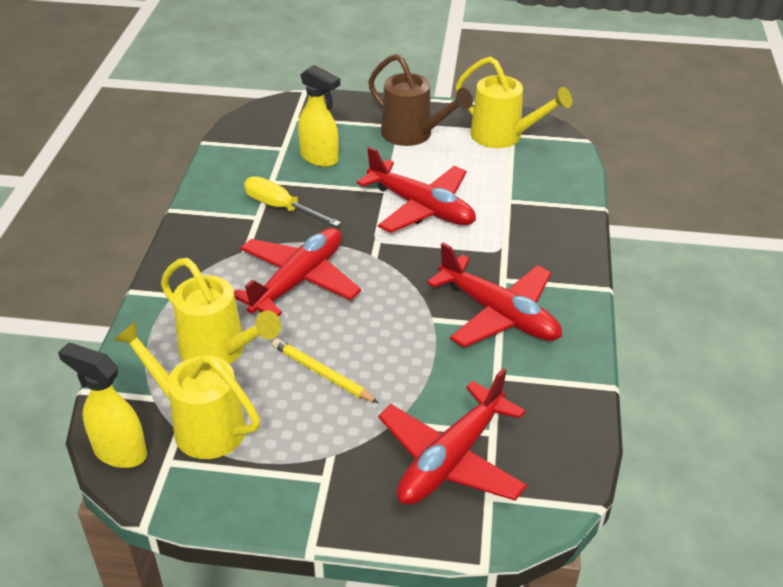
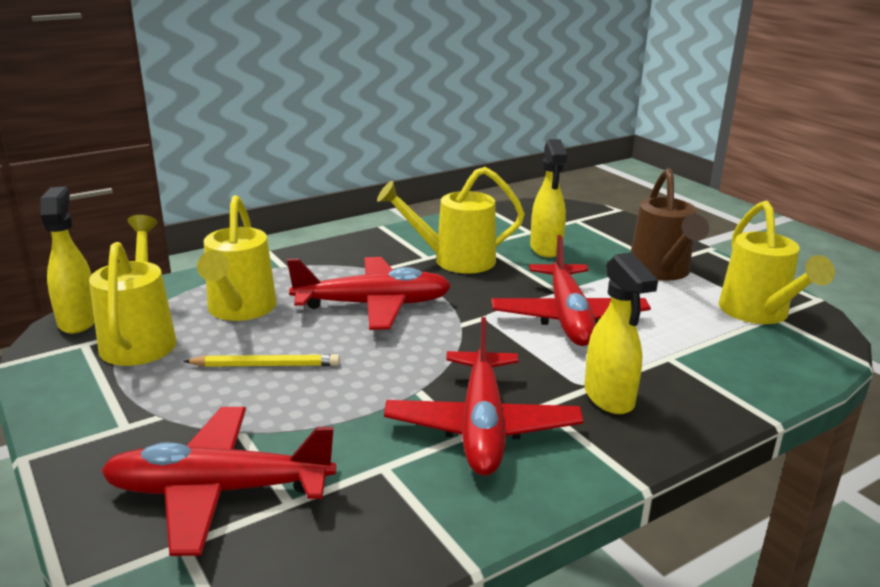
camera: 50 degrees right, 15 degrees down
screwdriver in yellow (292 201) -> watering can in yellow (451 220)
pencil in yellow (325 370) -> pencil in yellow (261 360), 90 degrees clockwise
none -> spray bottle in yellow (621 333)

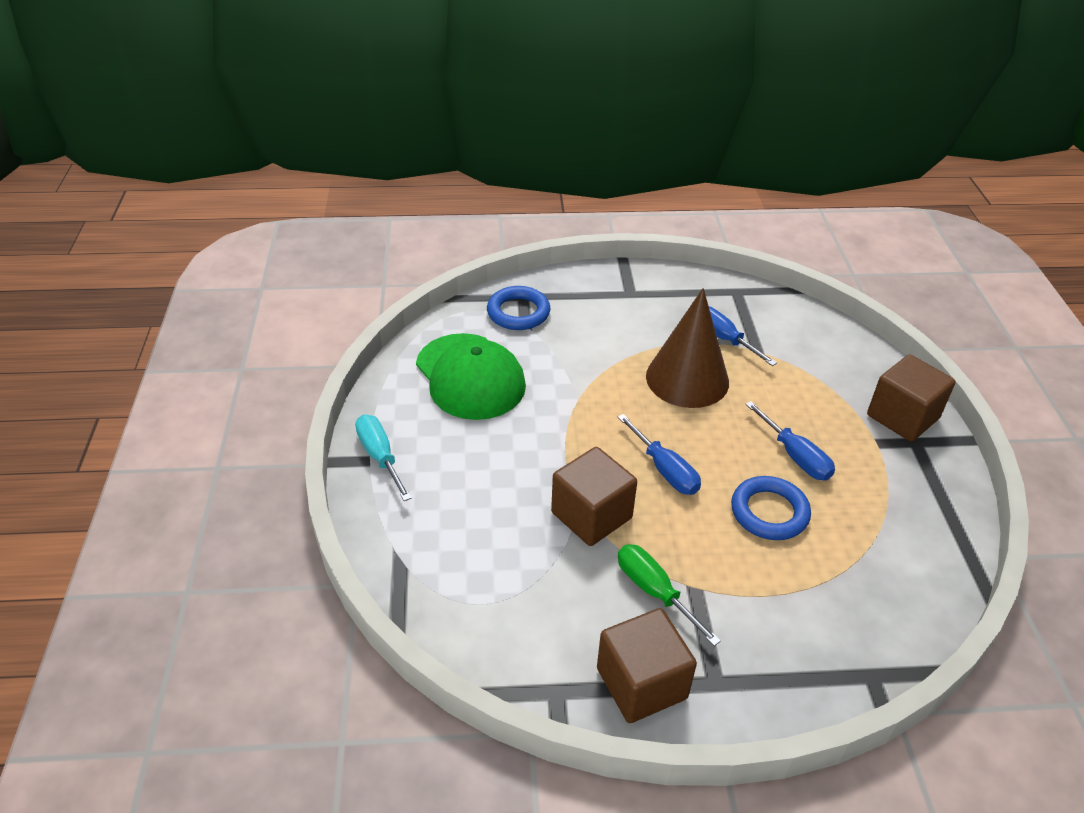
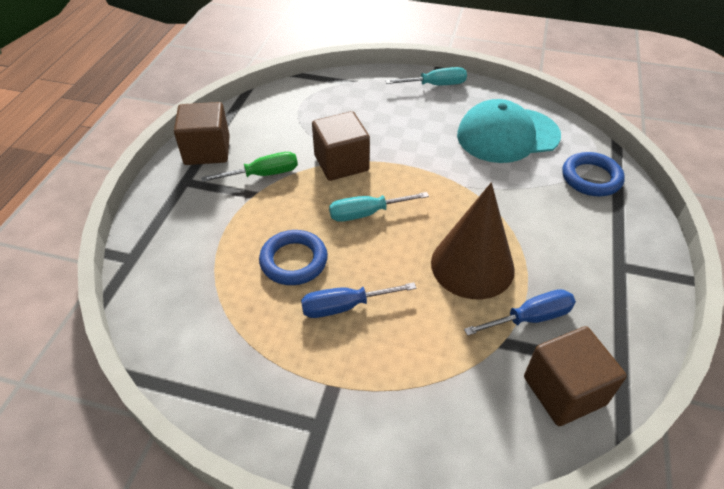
camera: 110 degrees right, 5 degrees up
cap in green (471 376) -> cap in turquoise (509 131)
cube in brown (911 398) -> cube in brown (575 376), moved
screwdriver in blue (659 454) -> screwdriver in turquoise (379 207)

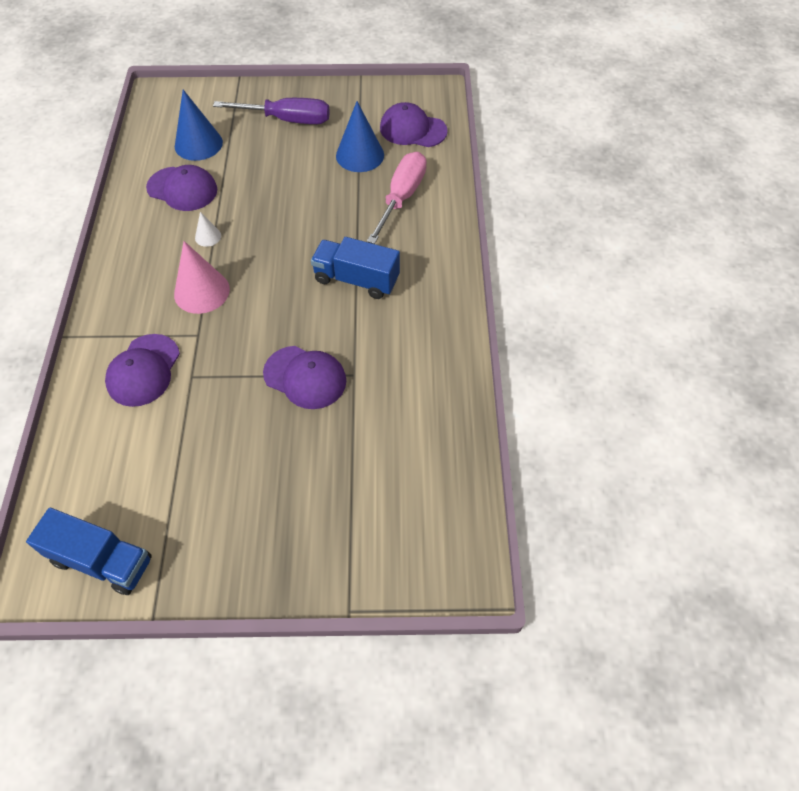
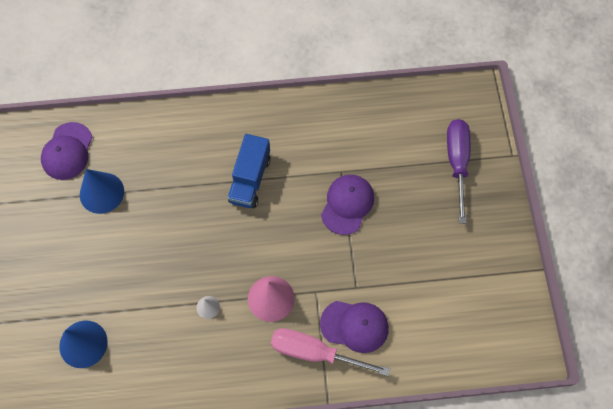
camera: 95 degrees left, 10 degrees up
screwdriver in purple (271 111) -> screwdriver in purple (458 171), moved
screwdriver in pink (397 198) -> screwdriver in pink (330 352), moved
cap in purple (181 188) -> none
truck in blue (89 551) -> none

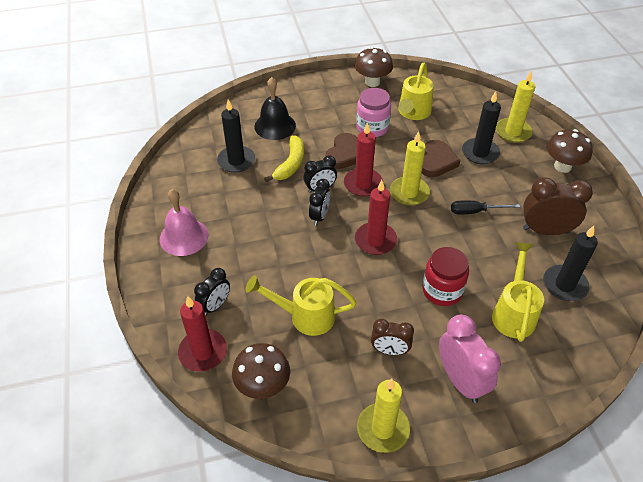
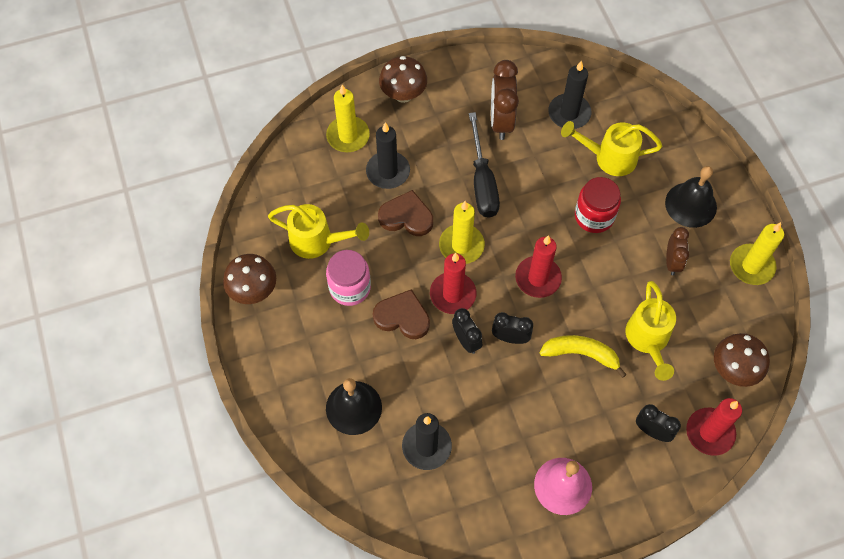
camera: 95 degrees left, 15 degrees up
banana in yellow (284 158) -> banana in yellow (583 356), moved
screwdriver in black (485 207) -> screwdriver in black (484 165), x1.61
clock in pink (470 359) -> bell in black (691 197)

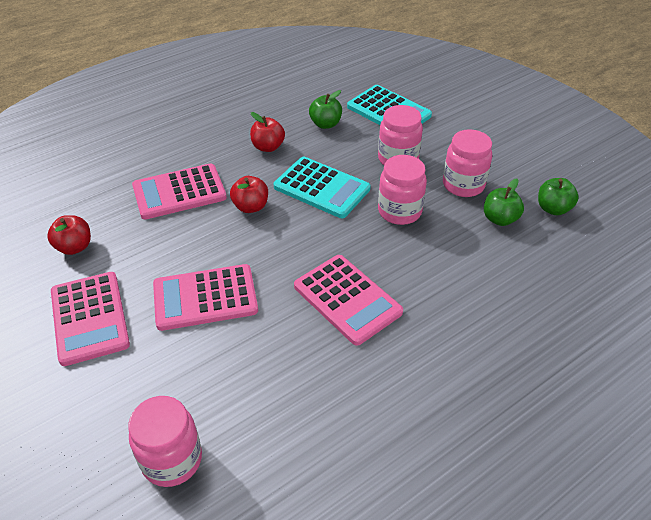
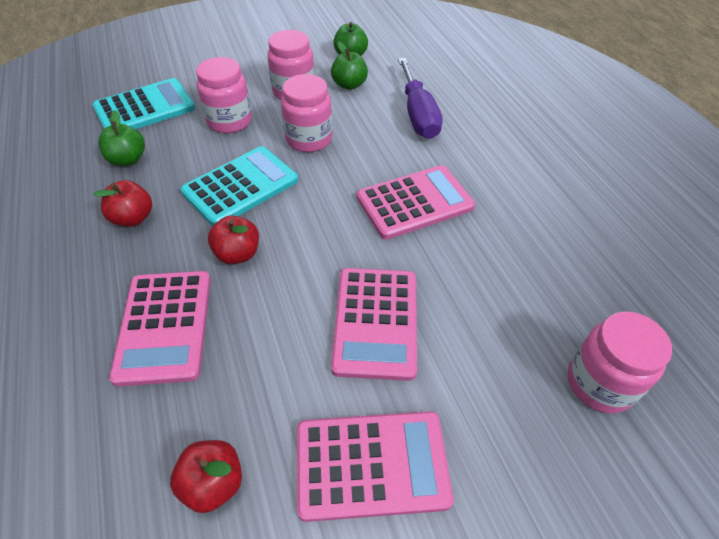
camera: 75 degrees left, 5 degrees up
none -> screwdriver in purple (420 98)

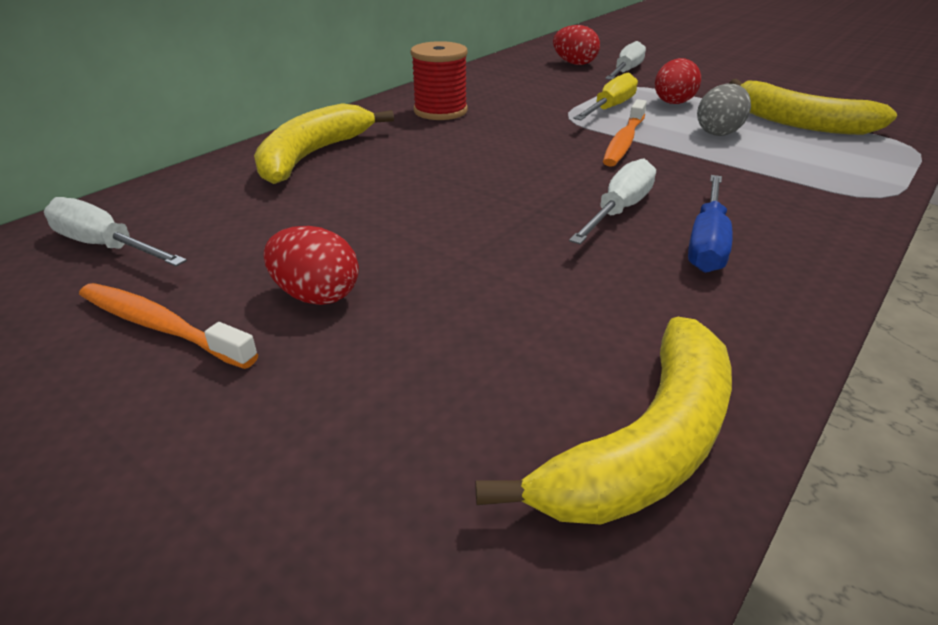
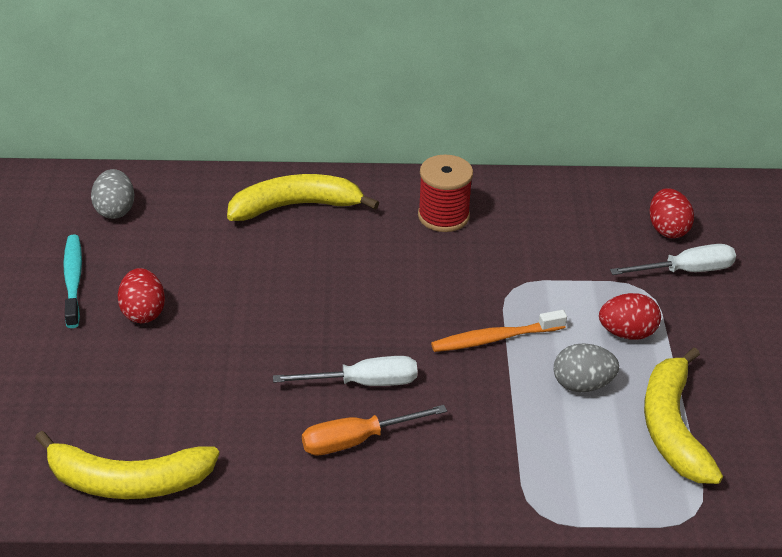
camera: 50 degrees right, 5 degrees up
screwdriver in yellow (605 96) -> none
screwdriver in blue (710 224) -> screwdriver in orange (374 430)
screwdriver in white (115 232) -> egg in grey (112 194)
toothbrush in orange (168 326) -> toothbrush in turquoise (72 281)

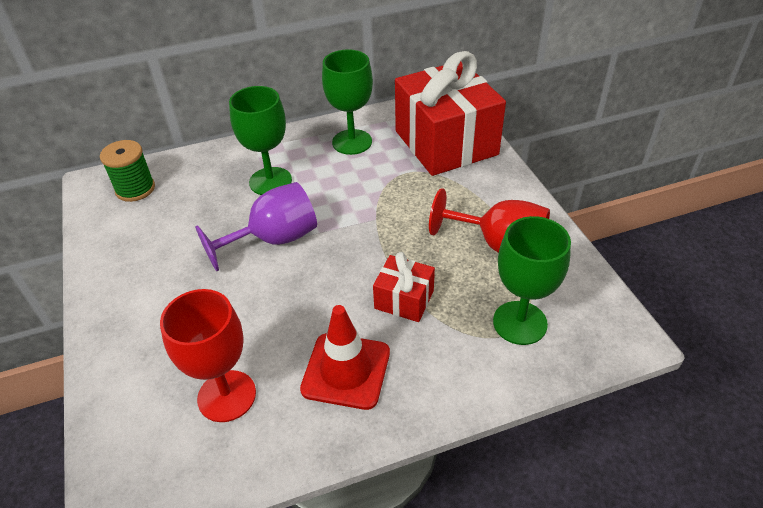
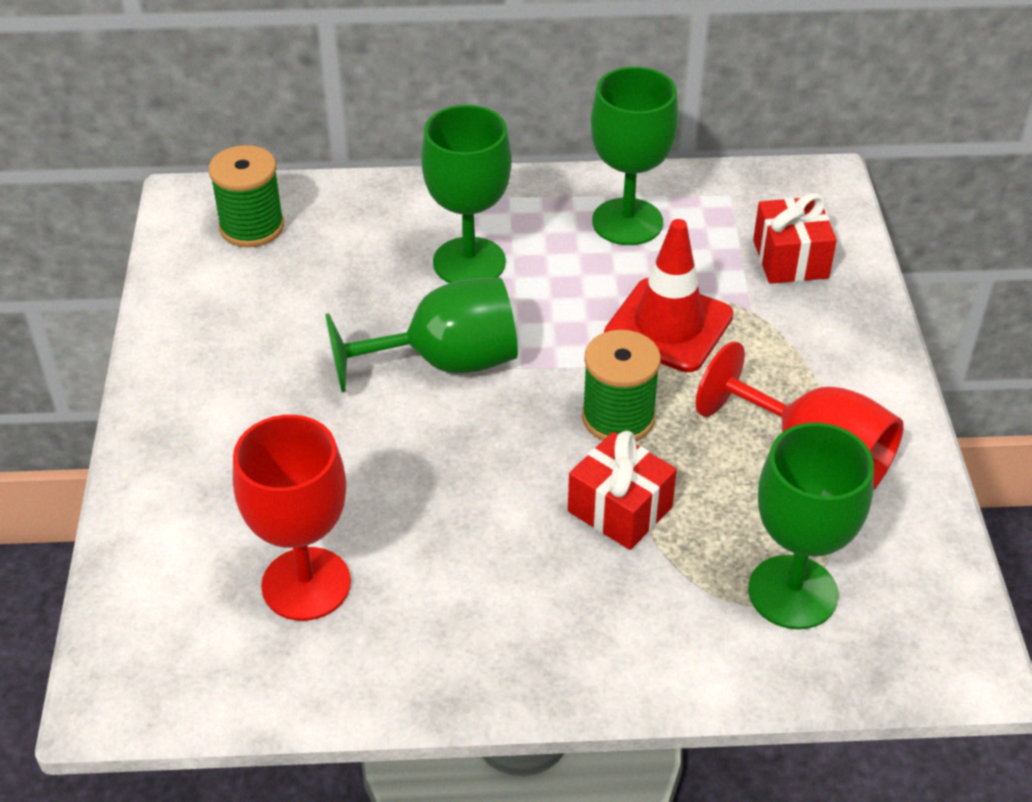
camera: 15 degrees right, 0 degrees up
gift in red (450 113) -> gift in red (795 238), x0.46
goblet in purple (256 226) -> goblet in green (421 335)
traffic cone in red (345 357) -> traffic cone in red (669 295), moved
none -> spool in green (621 385)

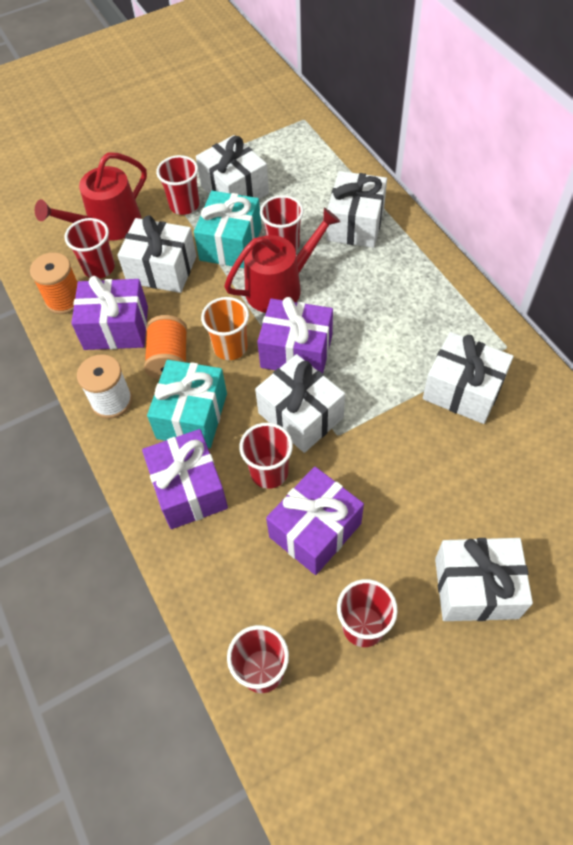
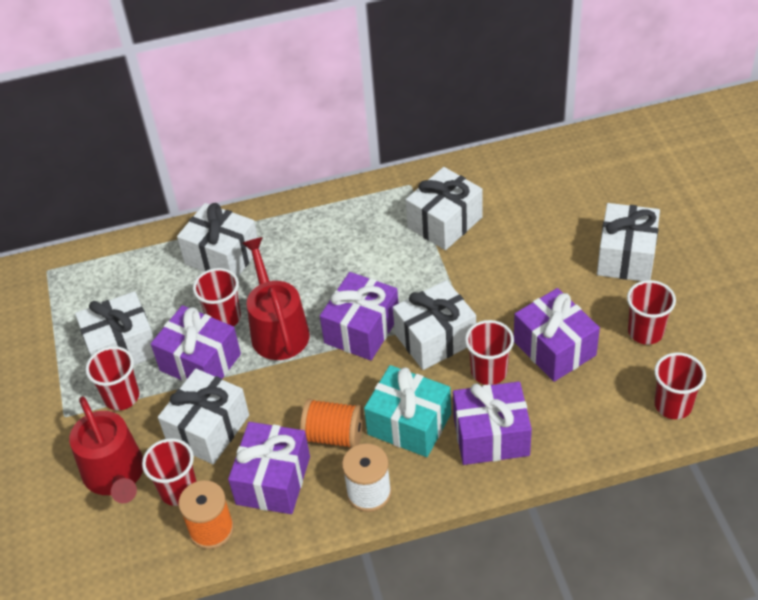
camera: 75 degrees left, 10 degrees down
gift in turquoise (228 229) -> gift in purple (196 343)
cup in orange (225 328) -> none

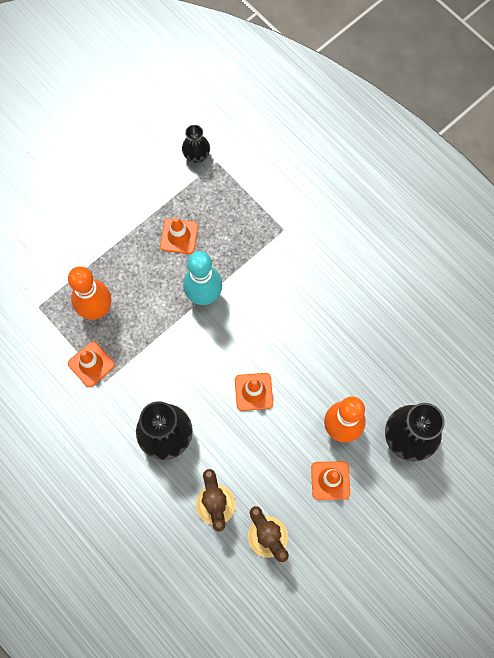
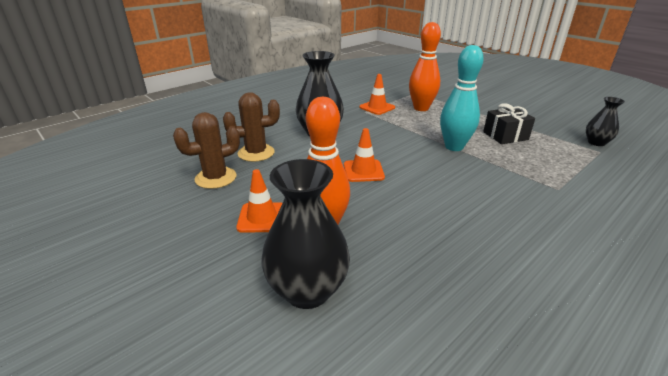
camera: 90 degrees right, 40 degrees down
traffic cone in orange (179 235) -> gift in black (509 123)

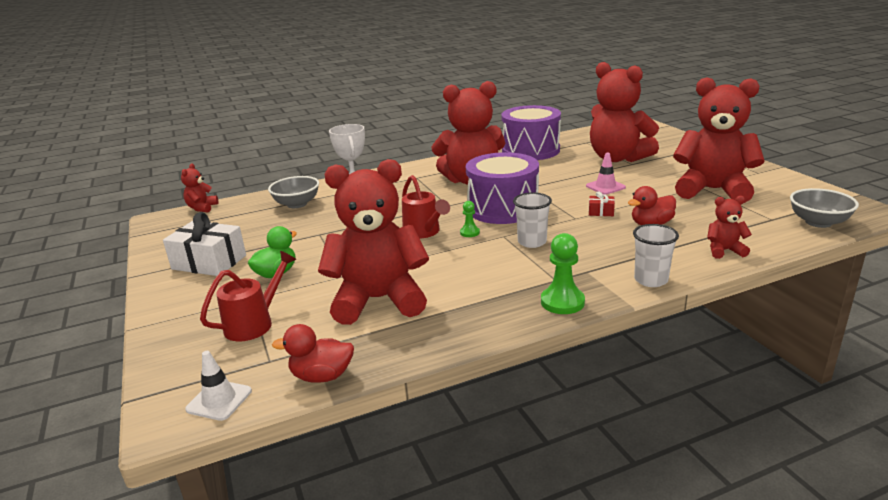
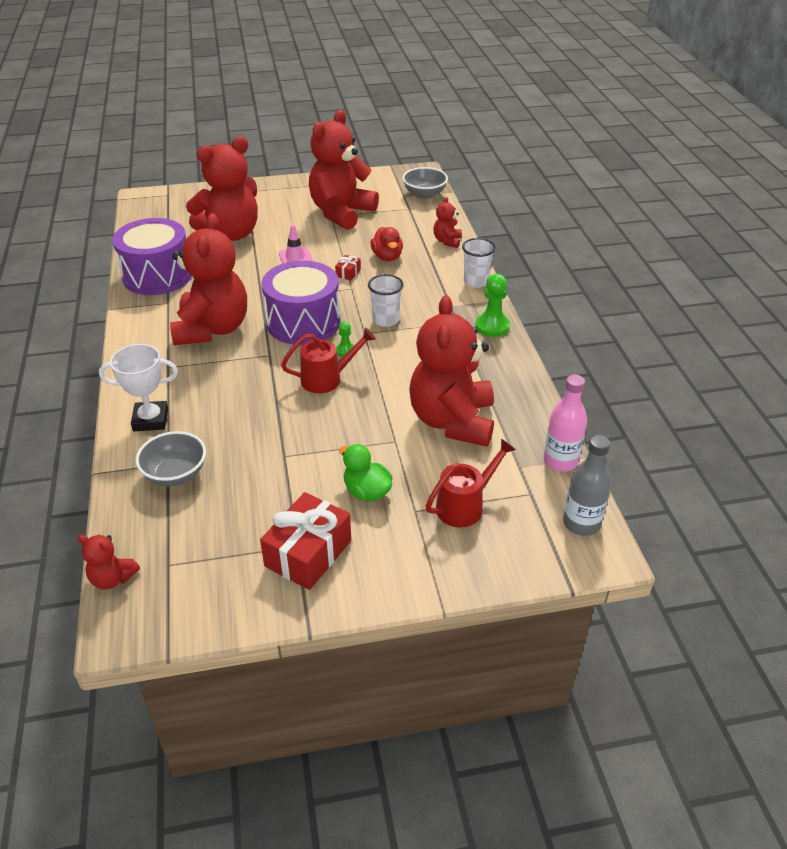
camera: 80 degrees left, 15 degrees up
gift in white (204 244) -> gift in red (305 541)
watering can in red (248 296) -> watering can in red (471 482), 90 degrees clockwise
duck in red (313 353) -> bottle in pink (565 423)
traffic cone in white (218 386) -> bottle in grey (587 485)

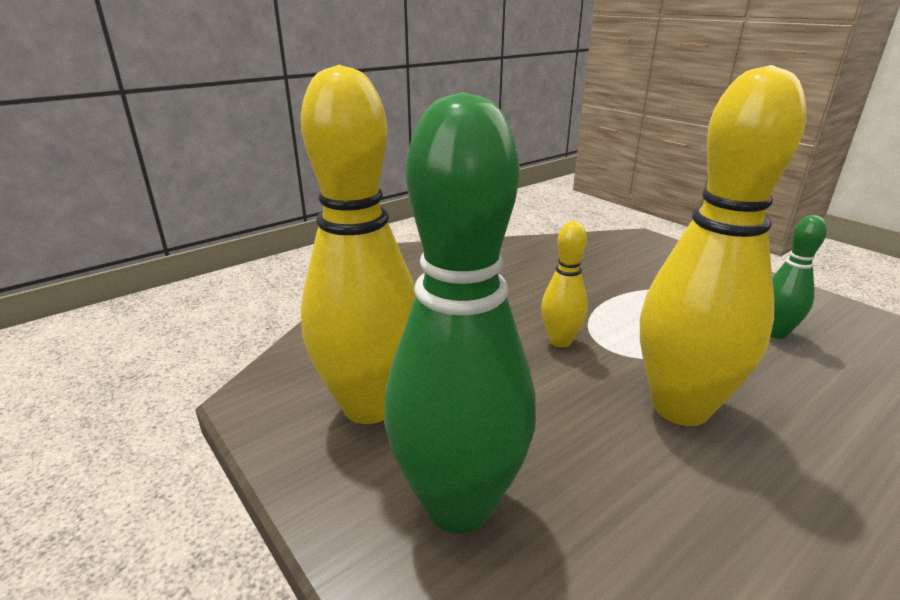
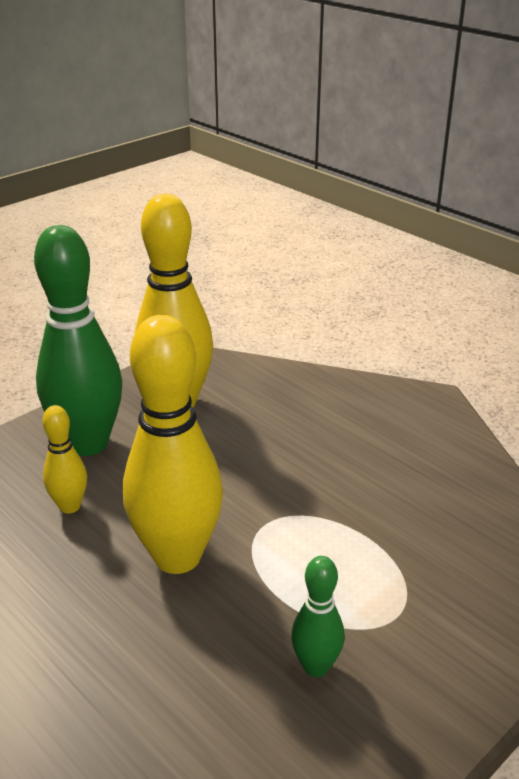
camera: 85 degrees right, 5 degrees up
bowling pin in yellow (564 284) -> bowling pin in yellow (64 459), moved

